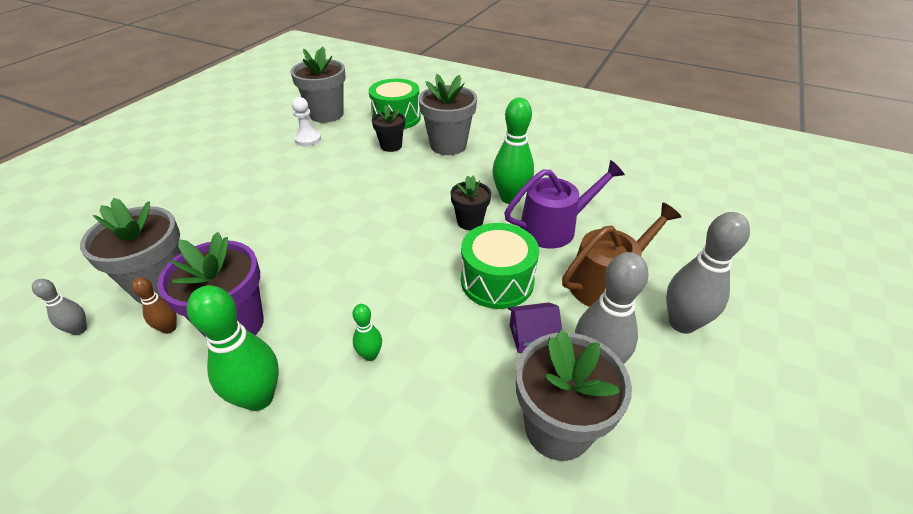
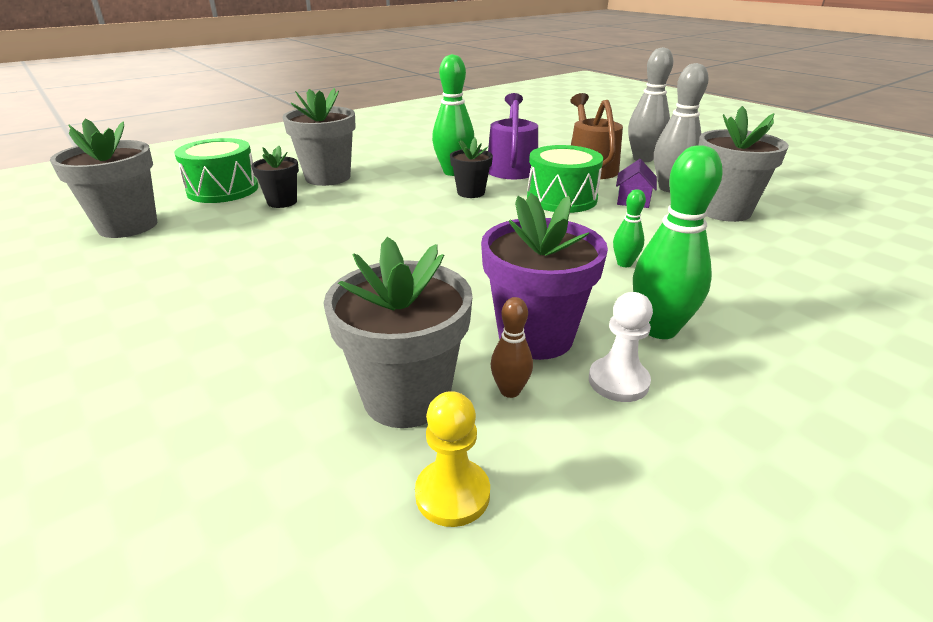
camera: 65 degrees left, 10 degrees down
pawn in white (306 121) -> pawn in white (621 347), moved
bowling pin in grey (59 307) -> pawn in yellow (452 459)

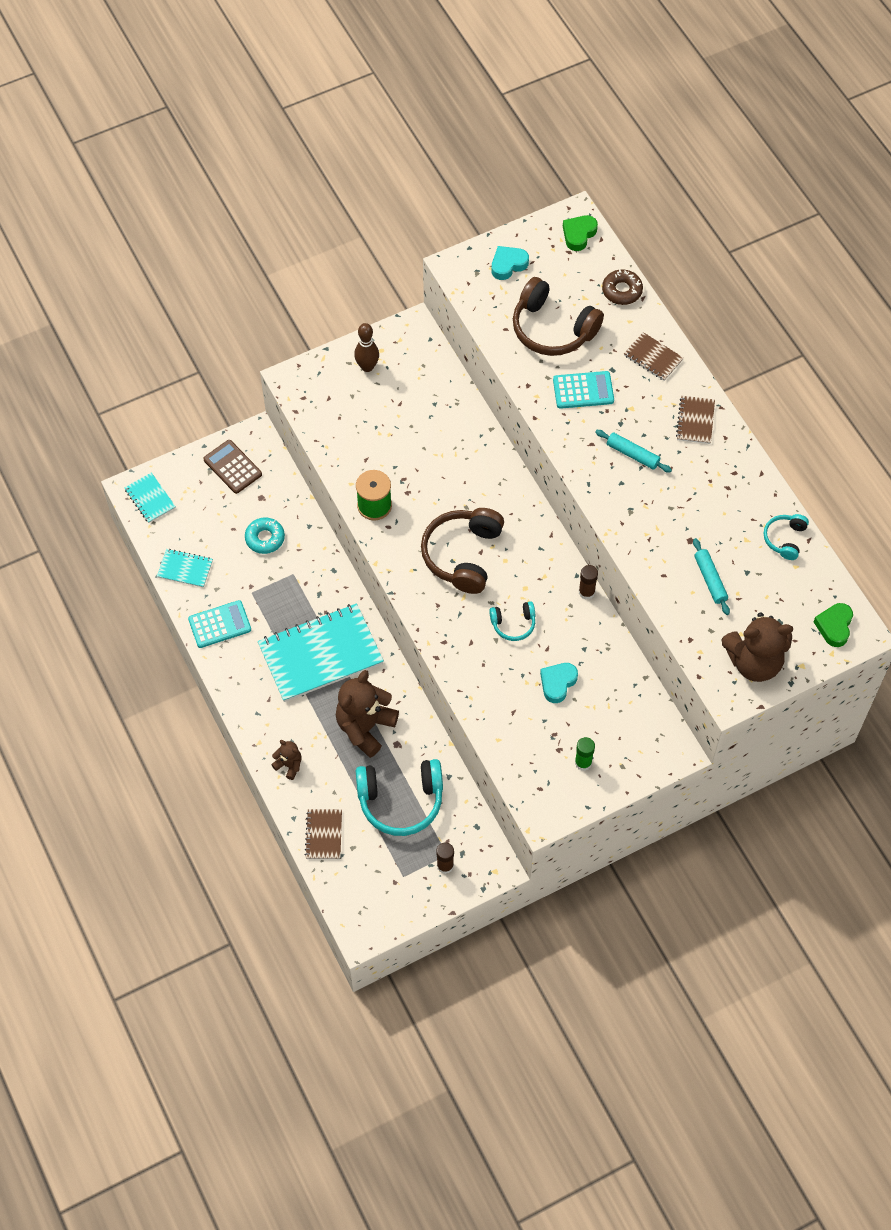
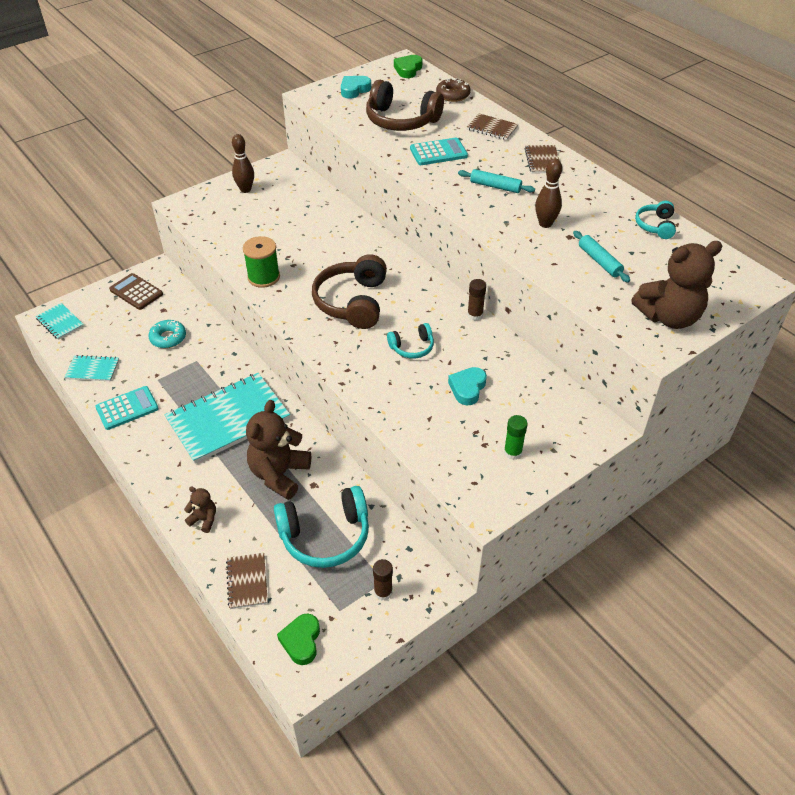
camera: 10 degrees left, 15 degrees down
heart in green (833 625) -> heart in green (298 639), moved
none -> bowling pin in brown (548 193)

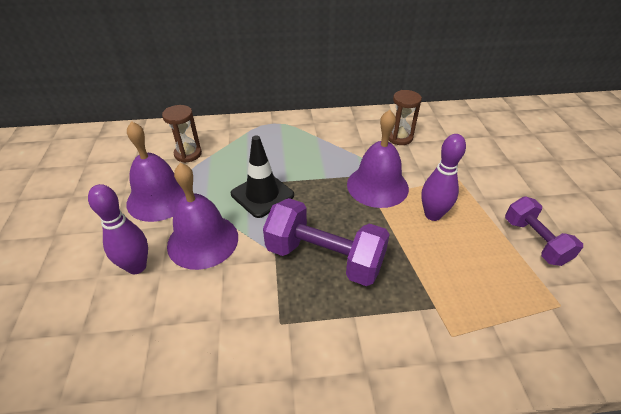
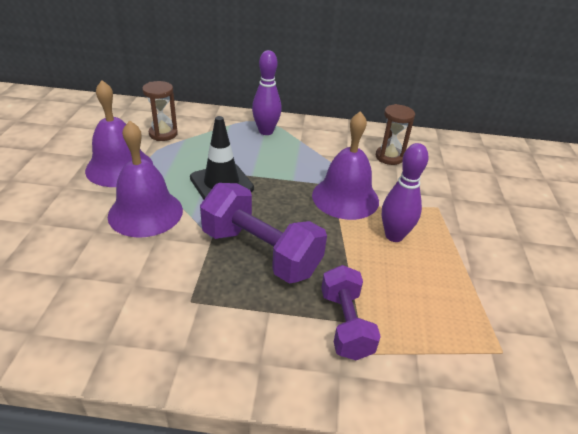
camera: 10 degrees right, 5 degrees down
bowling pin in purple (118 229) -> bowling pin in purple (267 92), moved
dumbbell in purple (544 231) -> dumbbell in purple (351 312), moved

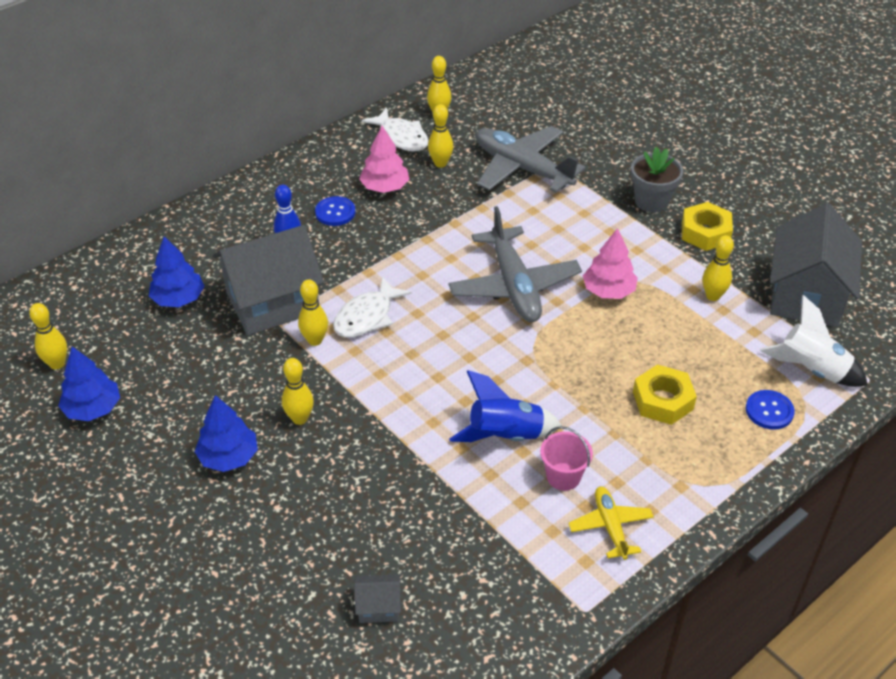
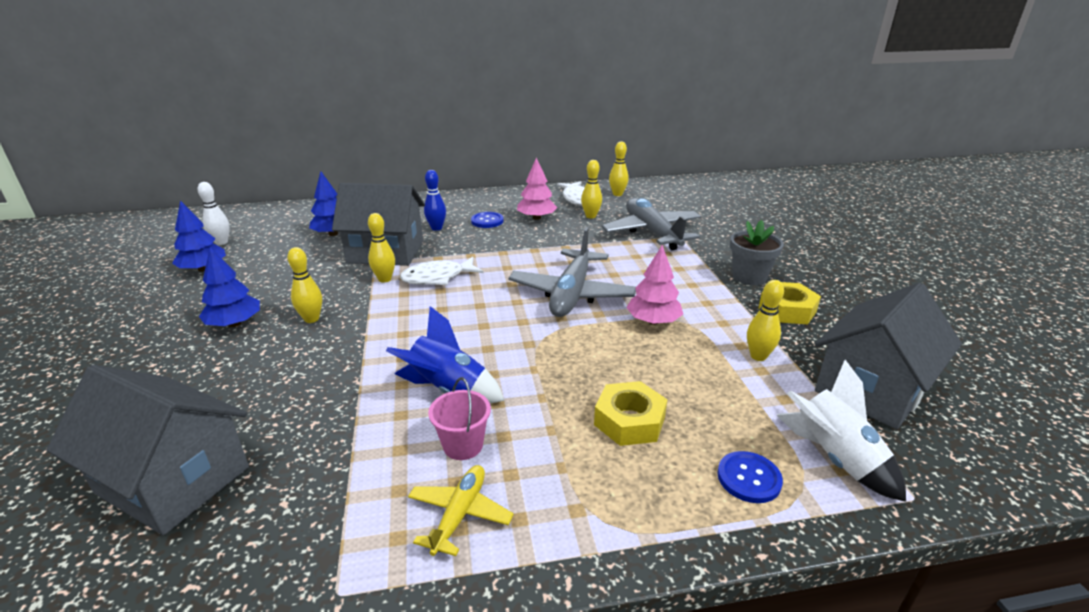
camera: 30 degrees right, 15 degrees down
bowling pin in yellow (48 336) -> bowling pin in white (213 213)
house in grey (377 598) -> house in grey (148 450), x2.41

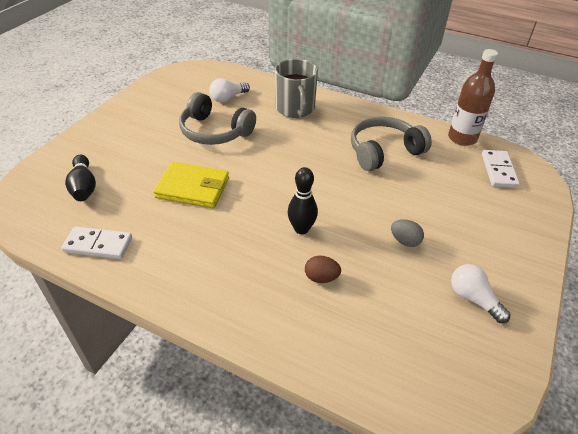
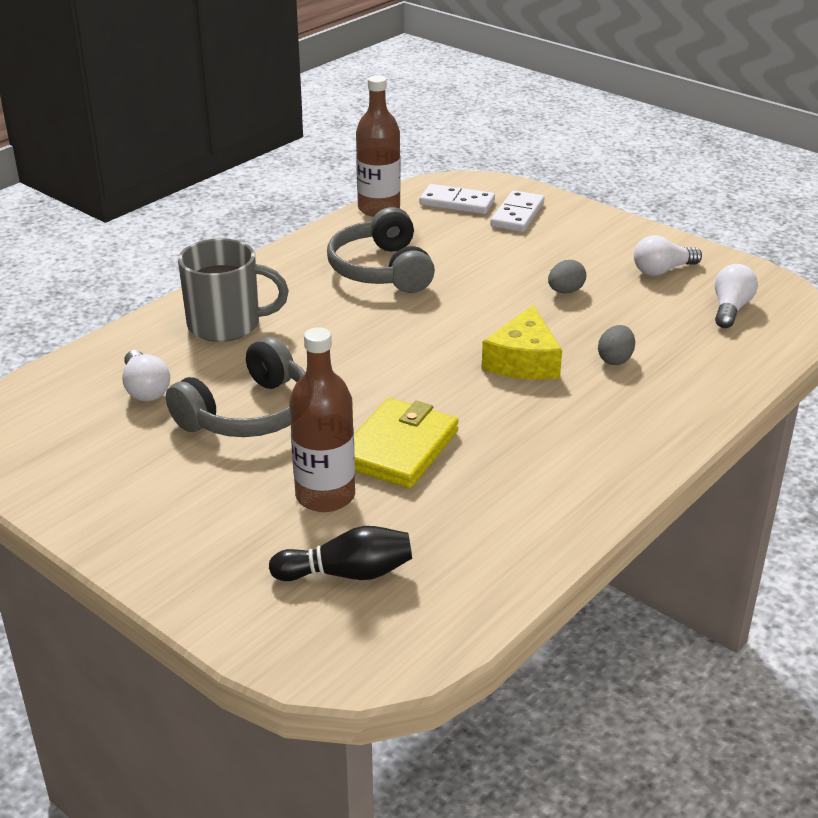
camera: 75 degrees left, 10 degrees down
bowling pin in black (302 200) -> cheese in yellow (522 342)
domino in white (96 242) -> domino in white (517 211), moved
egg in brown (323 269) -> egg in grey (616 345)
none -> light bulb in white (736 296)
none -> bottle in brown (322 419)

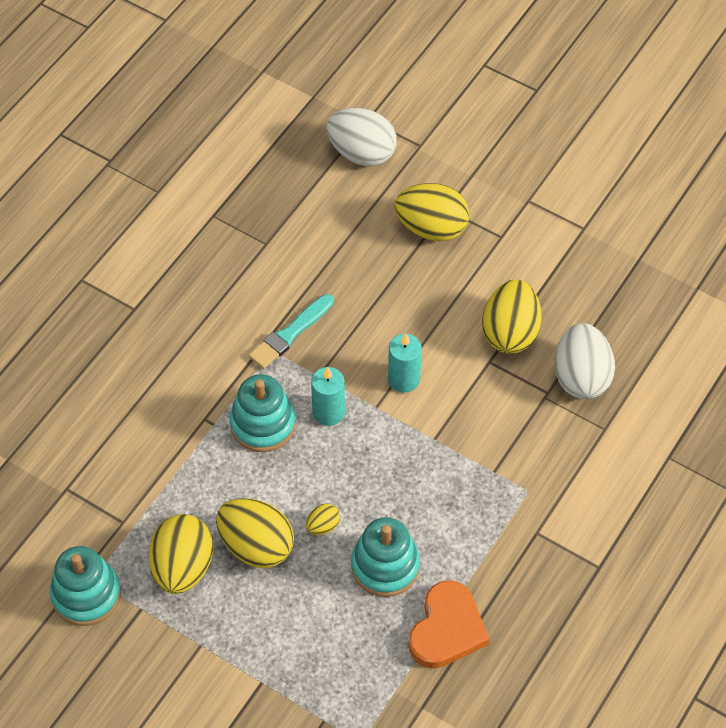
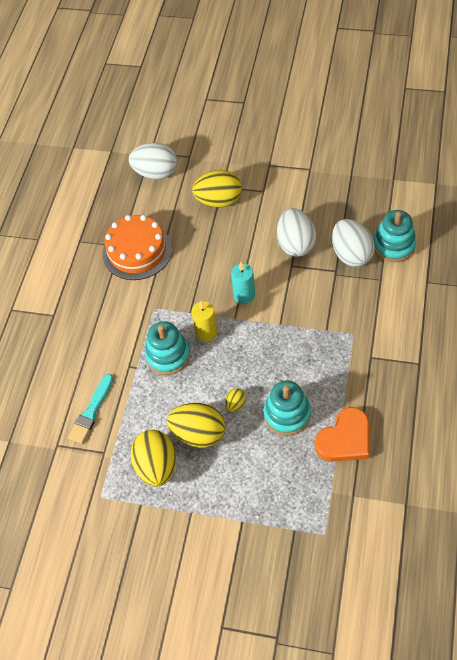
camera: 15 degrees left, 0 degrees up
egg in yellow (511 317) -> egg in white (296 232)
brush in turquoise (291 331) -> brush in turquoise (90 409), moved
candle in turquoise (328 396) -> candle in yellow (205 321)
stacking toy in turquoise (85 586) -> stacking toy in turquoise (394 236), moved
heart in orange (448 624) -> heart in orange (342 434), 45 degrees clockwise
none -> cake in orange (137 247)

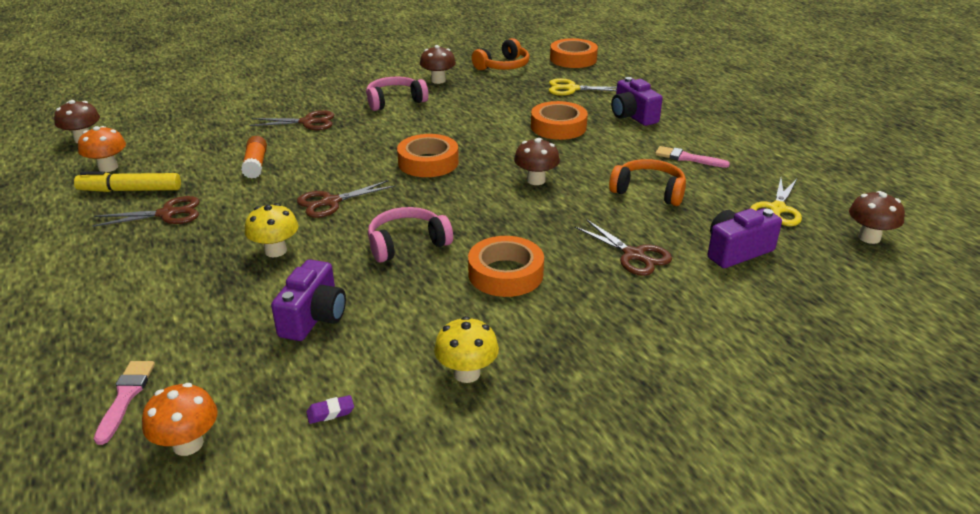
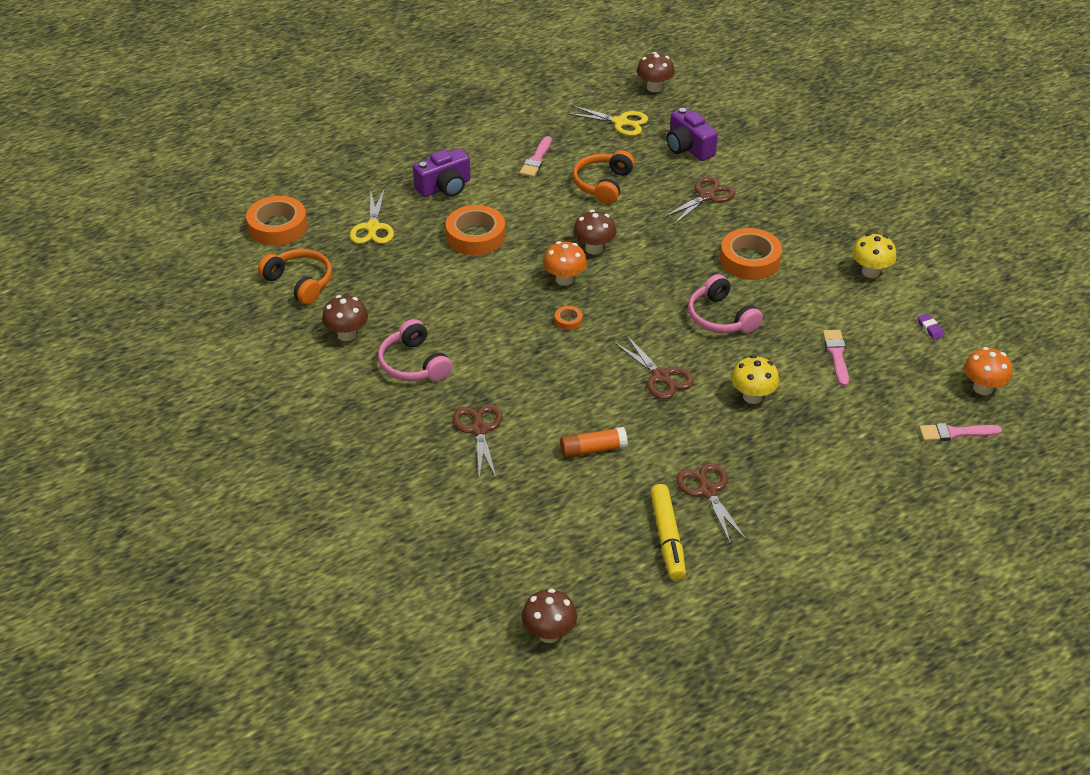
camera: 95 degrees left, 10 degrees up
mushroom in orange (102 149) -> mushroom in orange (565 263), moved
tape in orange (428 155) -> tape in orange (569 318), x0.44
camera in purple (308 300) -> brush in pink (836 358)

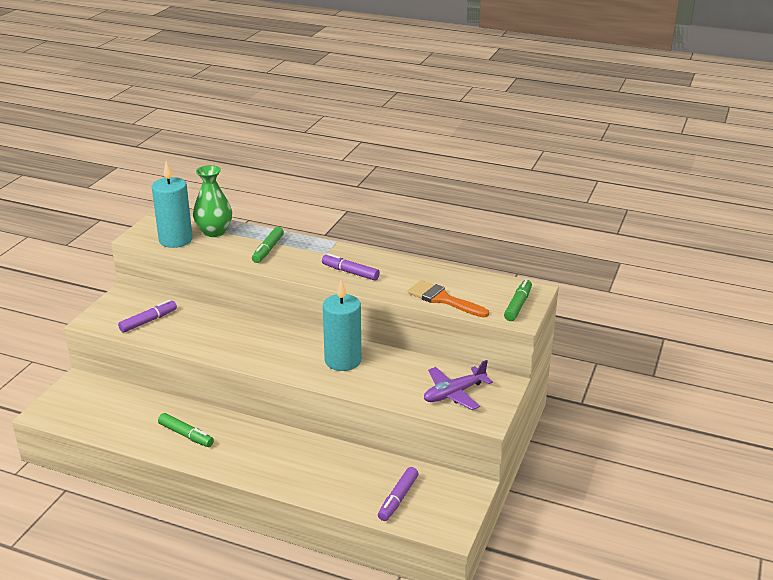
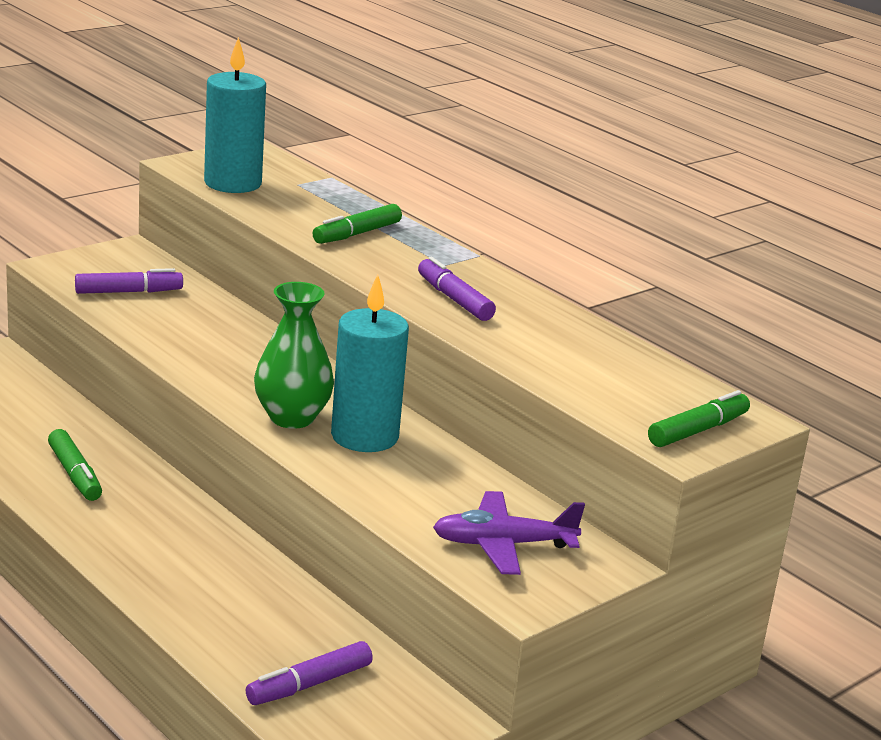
camera: 25 degrees right, 5 degrees down
vase in green (212 201) -> vase in green (294 355), moved
brush in orange (448 299) -> none

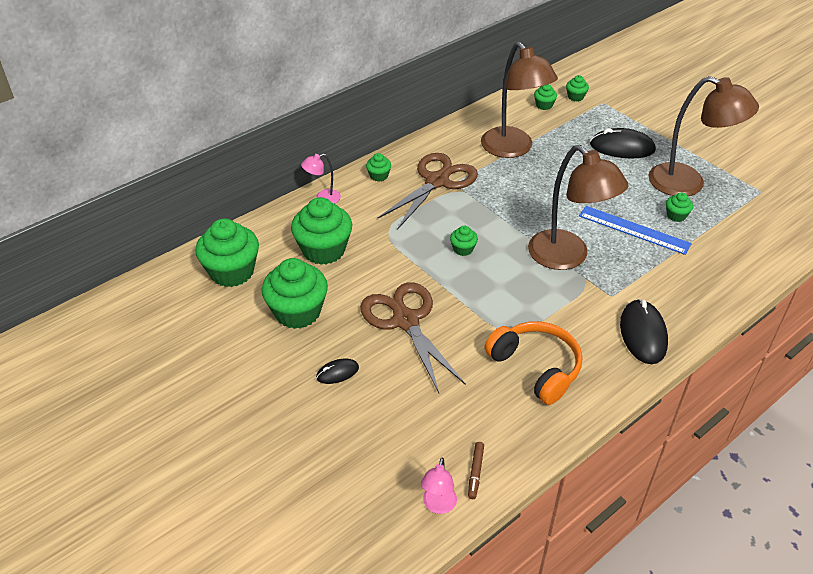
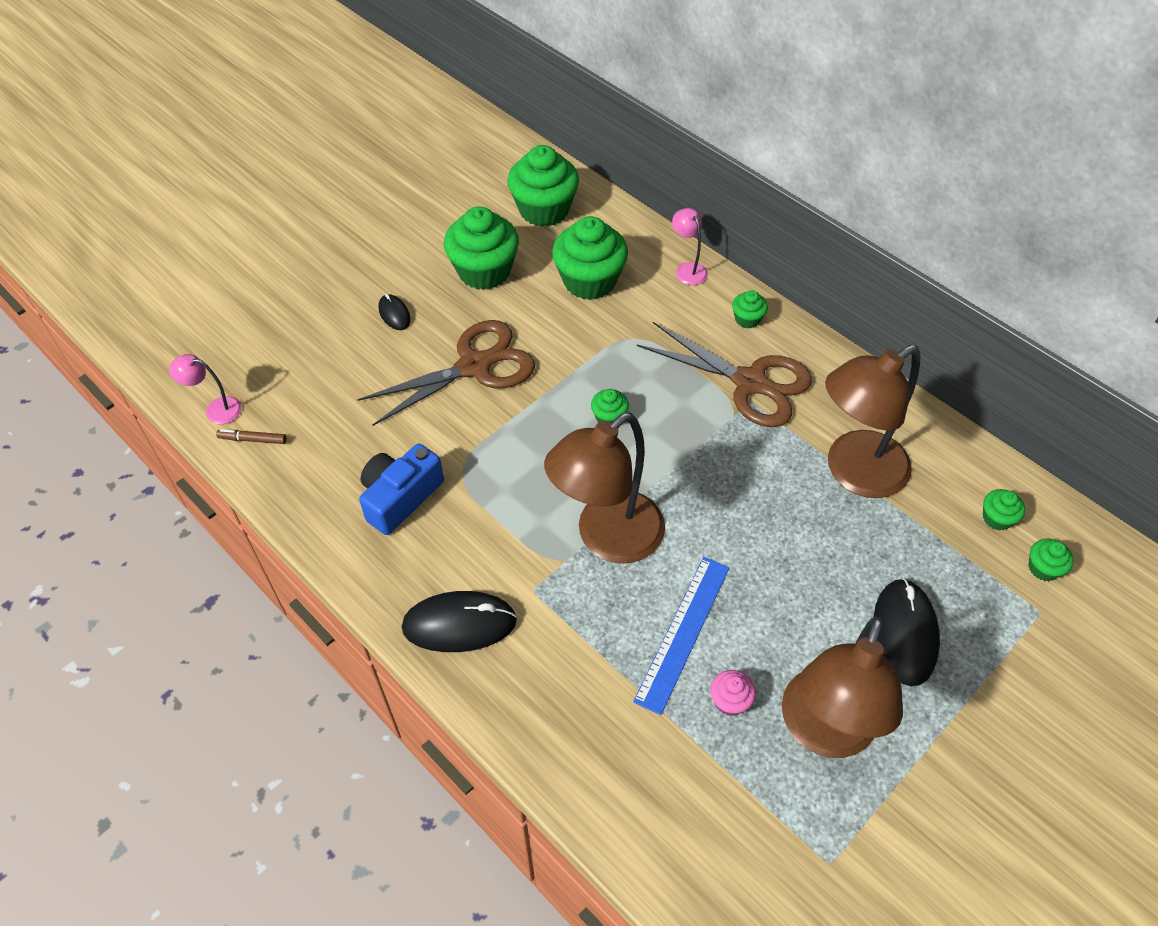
camera: 85 degrees right, 10 degrees up
cupcake in green (679 207) -> cupcake in pink (733 693)
headphones in orange (533 363) -> camera in blue (401 489)

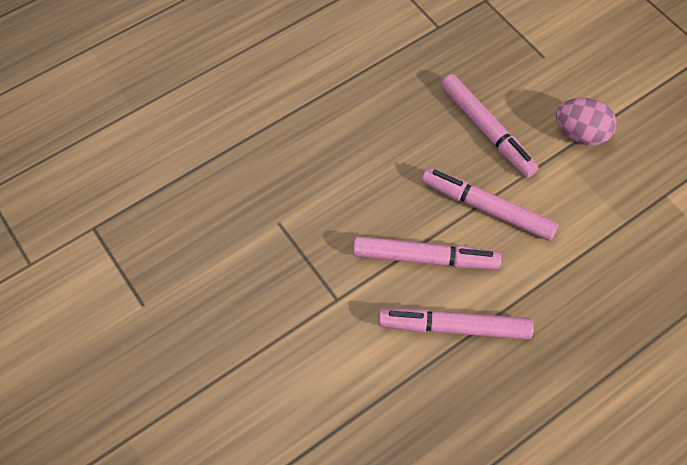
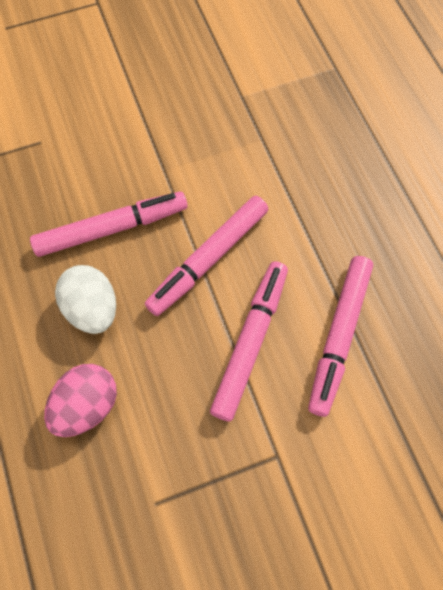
camera: 75 degrees left, 5 degrees up
egg in pink (586 122) -> egg in pink (80 400), moved
none -> egg in white (85 299)

